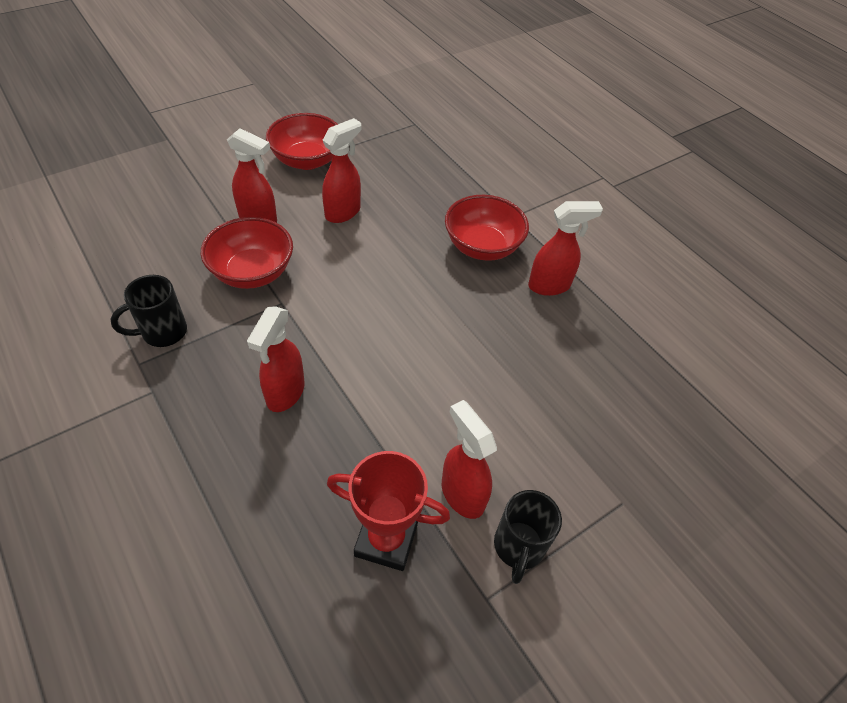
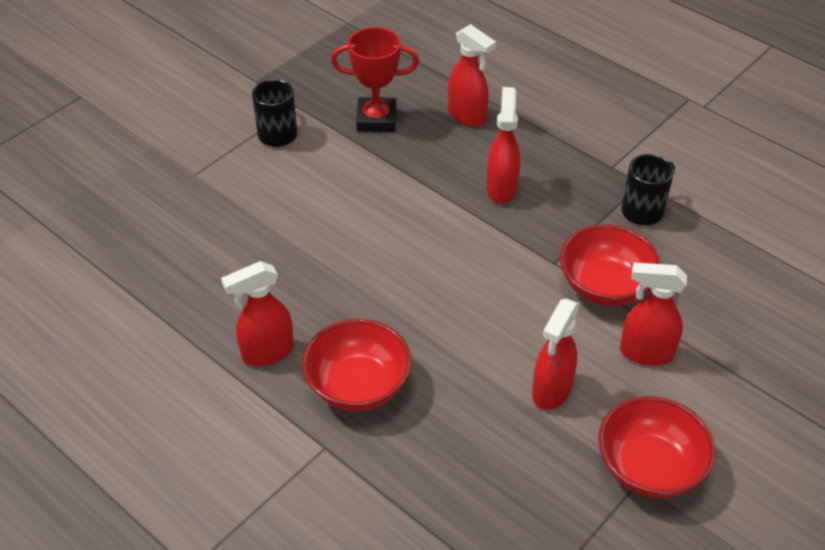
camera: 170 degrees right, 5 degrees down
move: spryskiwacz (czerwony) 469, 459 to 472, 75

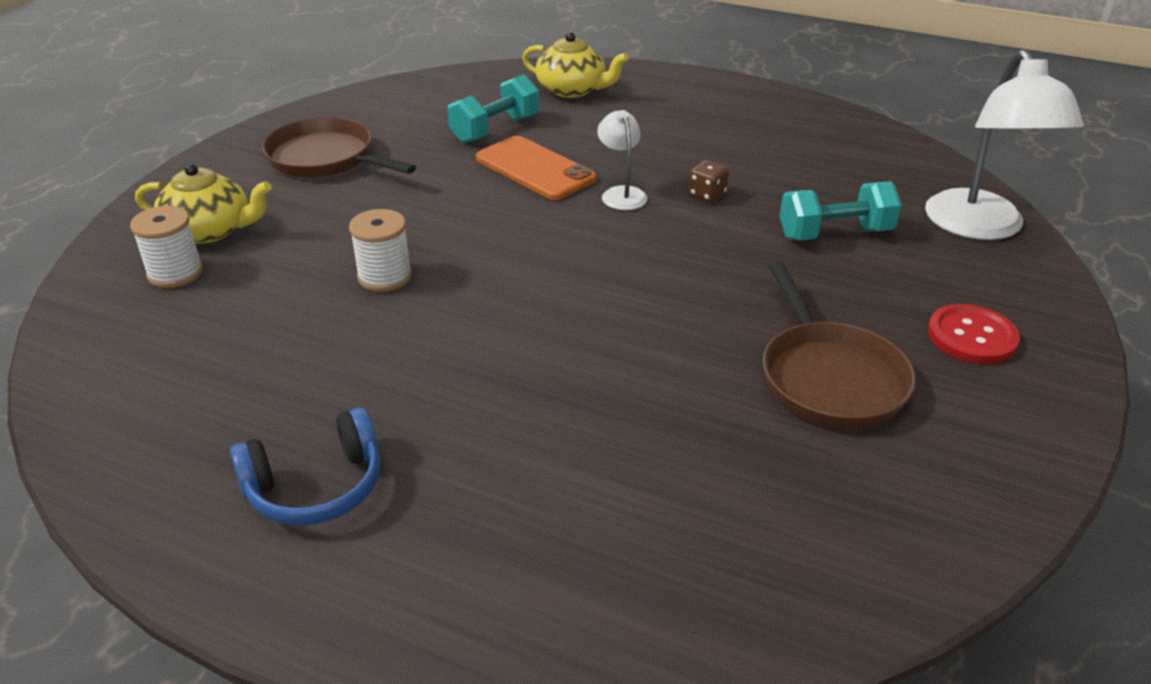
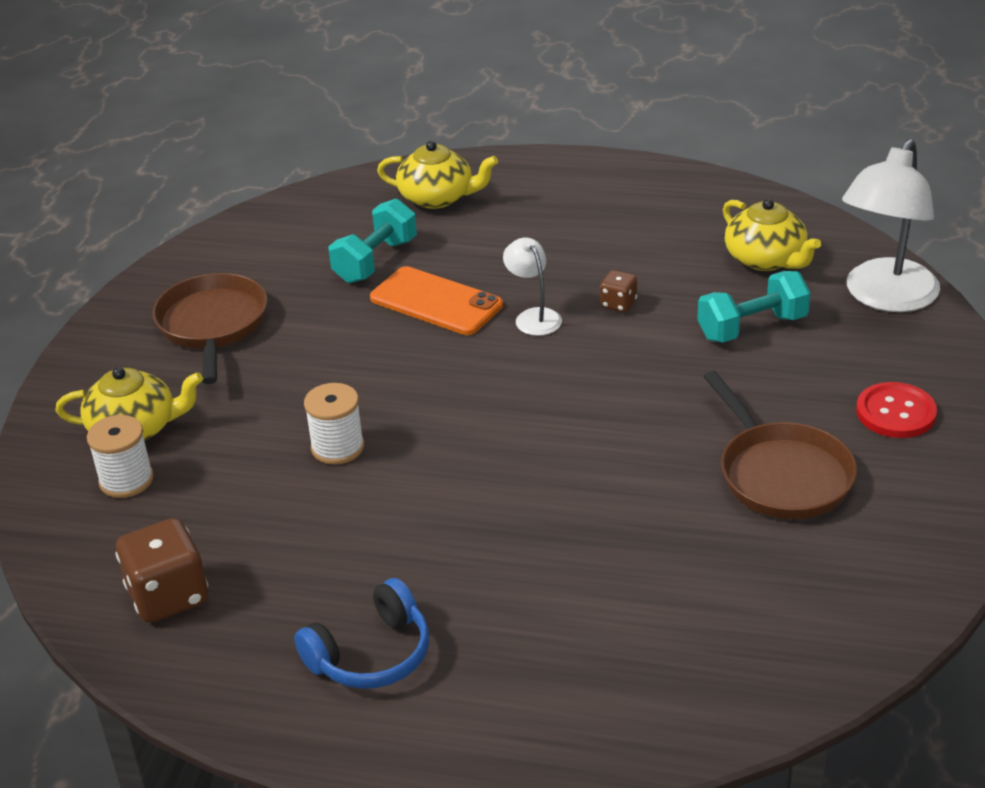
camera: 10 degrees left, 0 degrees up
insert: kostka do gry (brązowy) 161, 570; imbryk (żółty) 772, 235
rotate: patelnia (brązowy) 339, 147 = 209, 328 60 degrees clockwise; lampka (biały) 1004, 144 = 891, 225 45 degrees clockwise

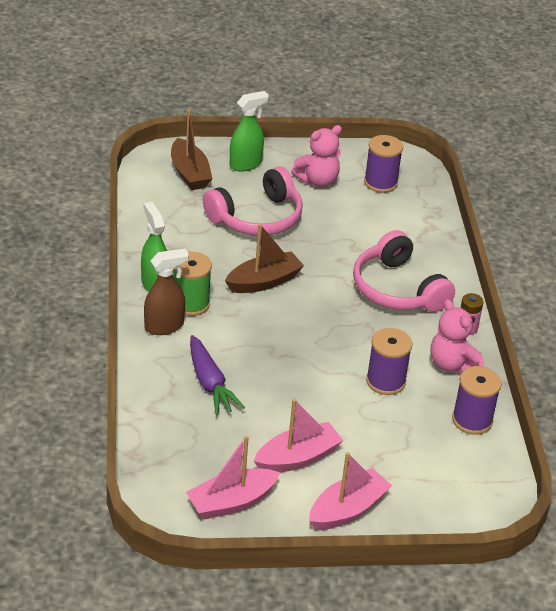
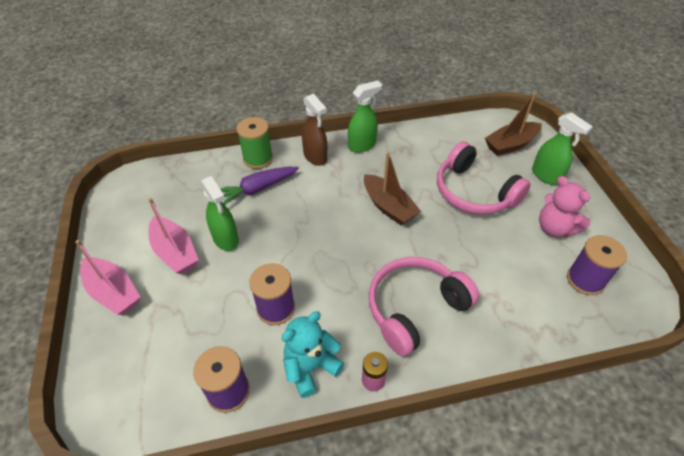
camera: 85 degrees right, 10 degrees up
delete: łódka (różowy) 233, 478
insert: spryskiwacz (zielony) 220, 213
move: szpulka (zielony) 192, 284 to 254, 143
recolor: miś (różowy) 457, 336 to miś (turkusowy) 312, 354

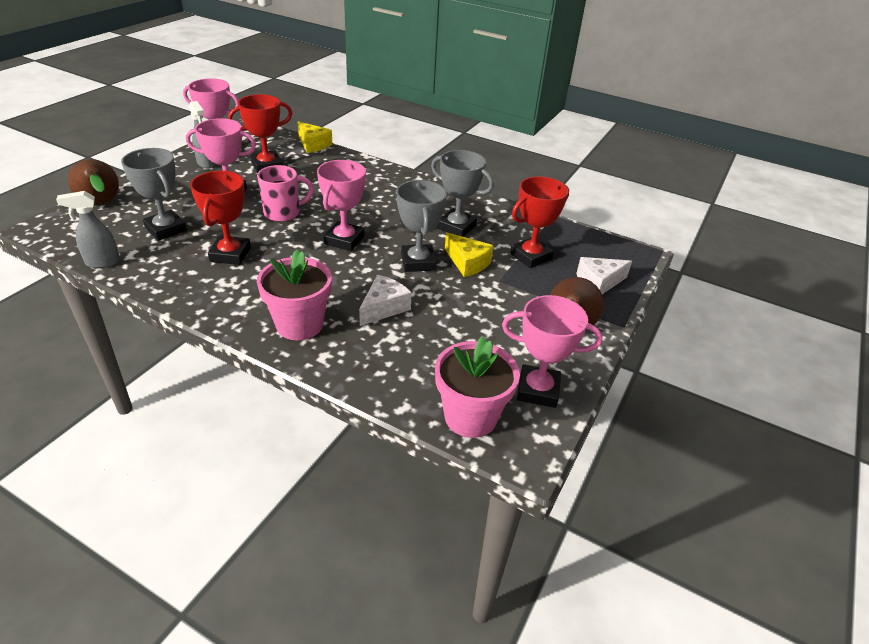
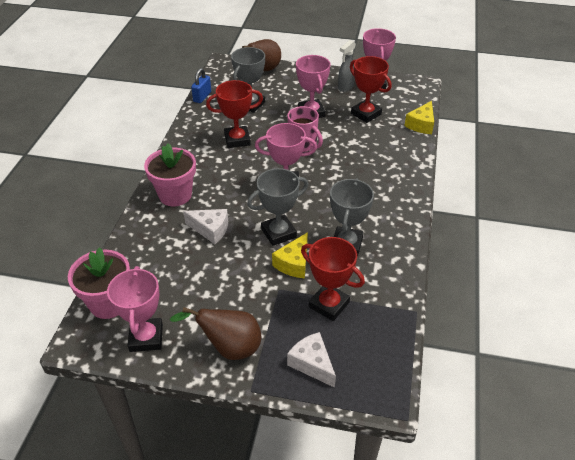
camera: 75 degrees right, 5 degrees up
replace: spryskiwacz (szary) 88, 229 to kłódka (niebieski) 201, 85

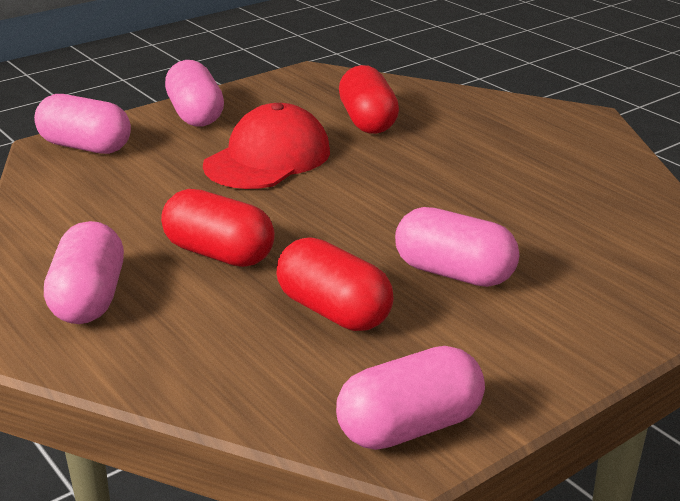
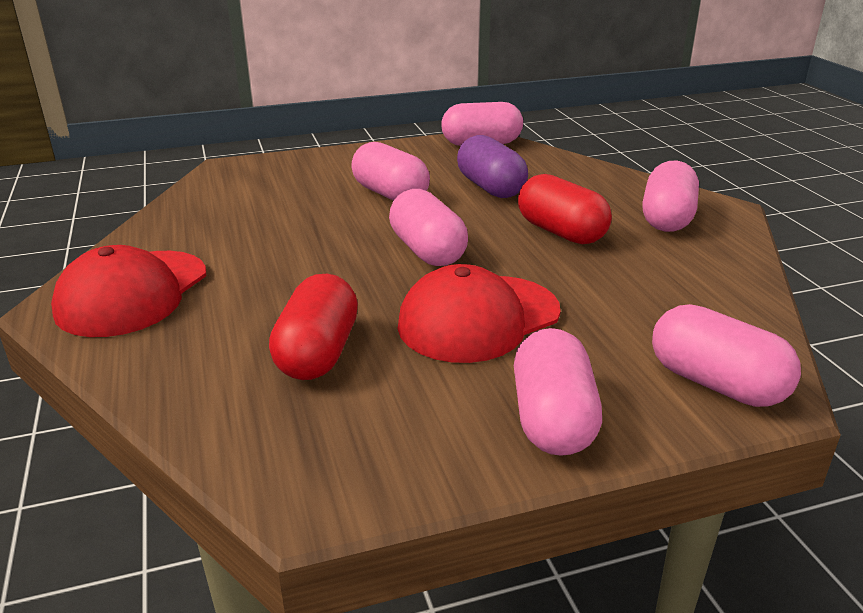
camera: 160 degrees left, 0 degrees up
insert: czapka (czerwony) 128, 291; kapsułka (różowy) 428, 227
recolor: kapsułka (czerwony) 335, 284 to kapsułka (fioletowy) 492, 166

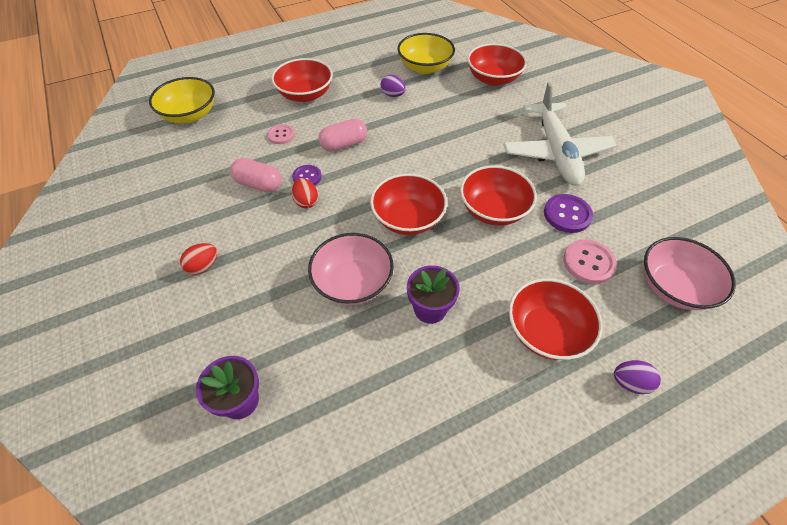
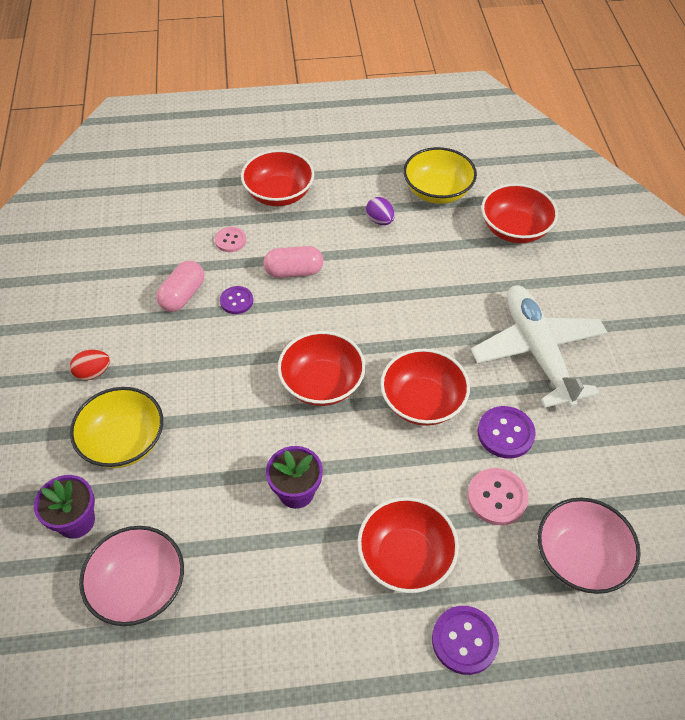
camera: 20 degrees right, 0 degrees up
delete: jajko (czerwony) 305, 193
move: miska (żółty) 182, 100 to 116, 427; miska (różowy) 351, 269 to 131, 576
replace: jajko (fioletowy) 637, 377 to guzik (fioletowy) 465, 640
rotate: kapsułka (różowy) 256, 175 = 180, 286 75 degrees clockwise; samolot (biały) 560, 134 = 539, 346 150 degrees clockwise

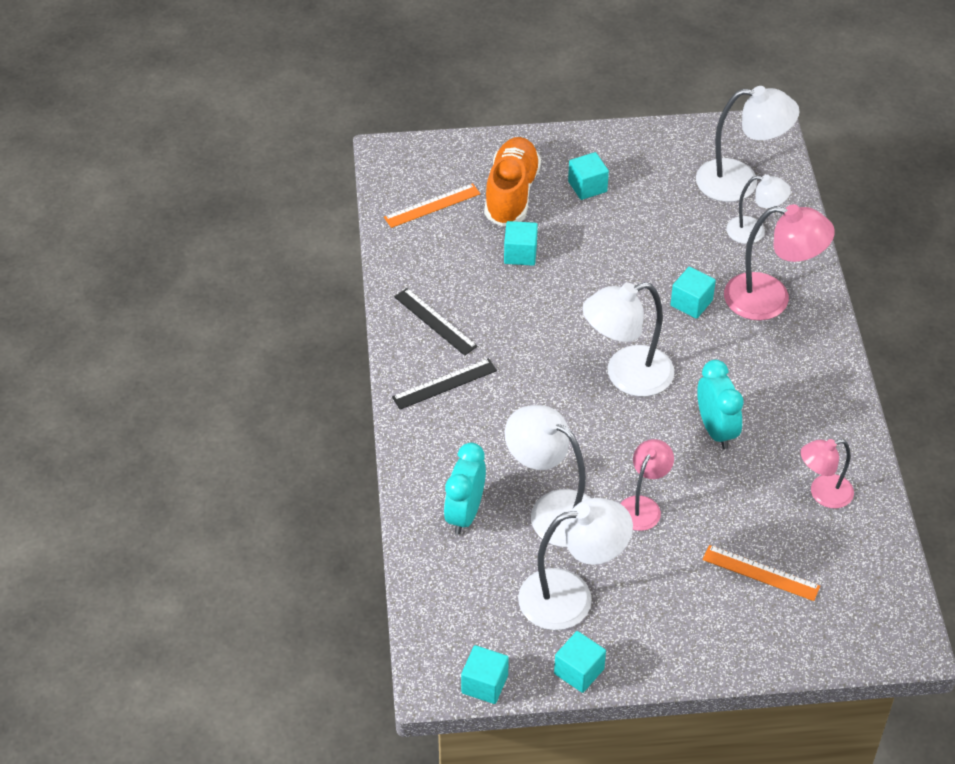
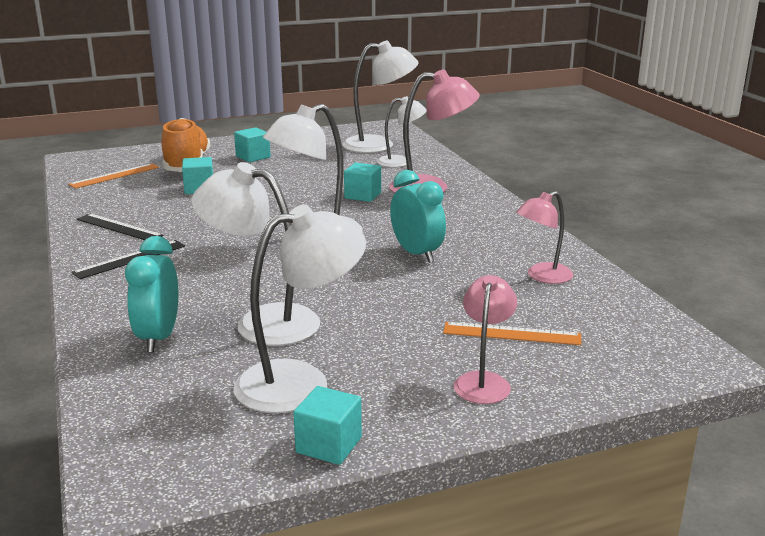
camera: 15 degrees left, 25 degrees down
delete: sześcian (turkusowy) 485, 674
move: lampka (różowy) 647, 485 to 485, 339

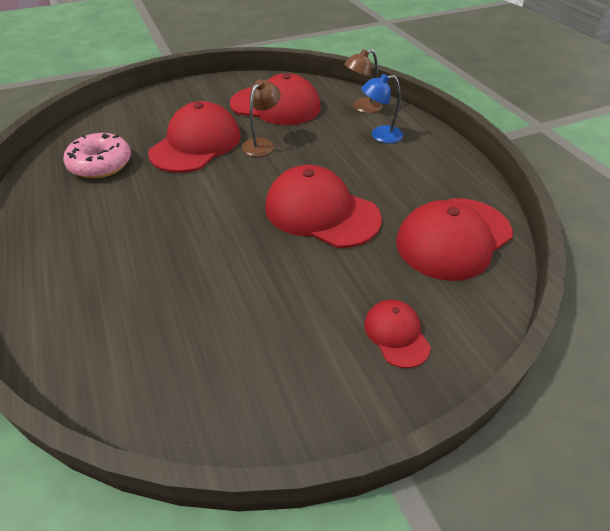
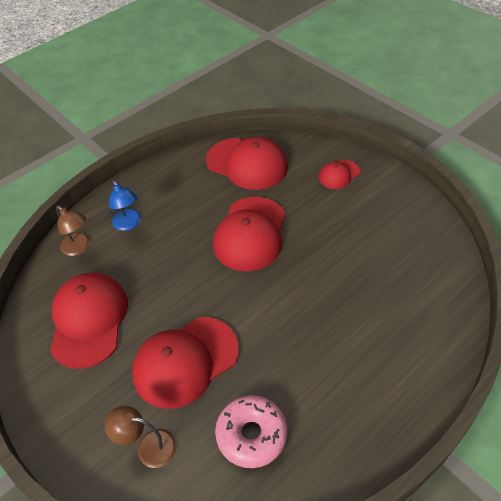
camera: 105 degrees left, 5 degrees up
move: lampka (brązowy) 261, 118 to 140, 437
rotate: czapka (czerwony) 194, 137 = 185, 363 45 degrees counterclockwise

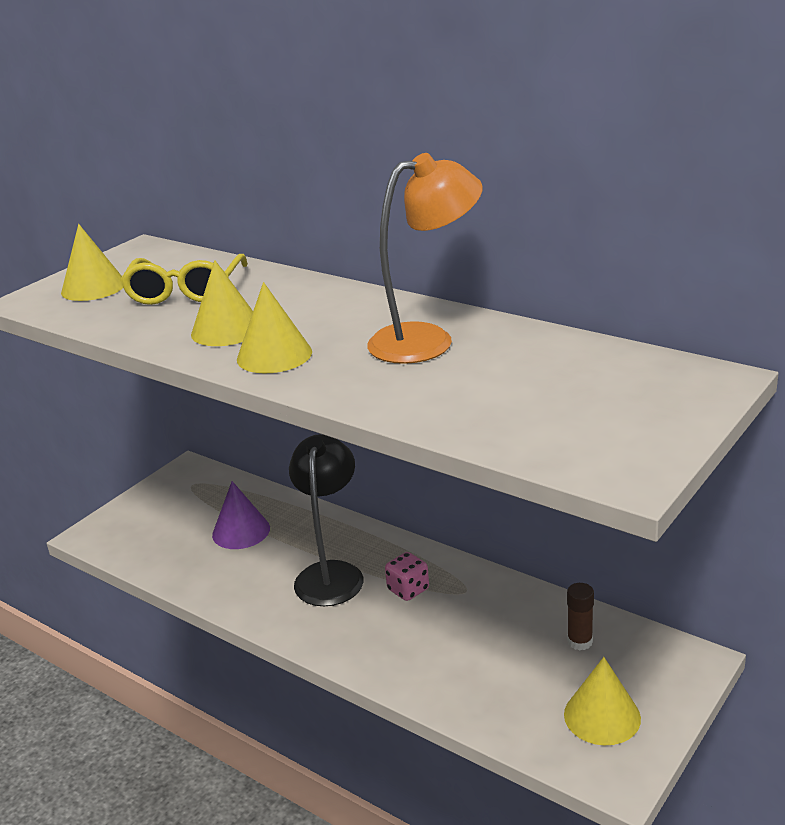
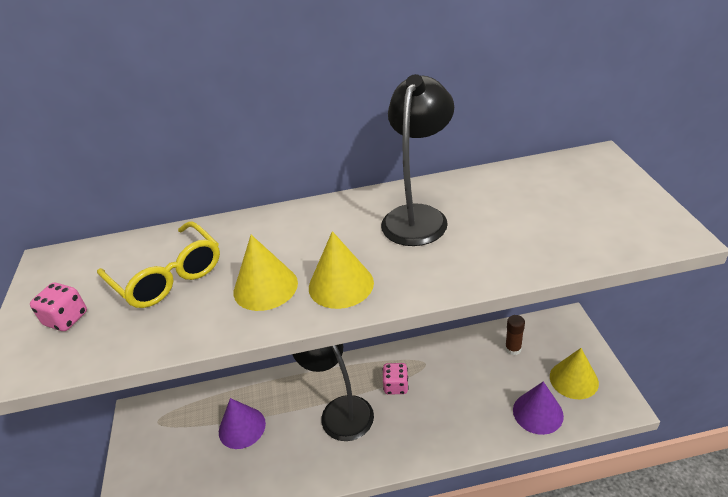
camera: 45 degrees left, 10 degrees up
insert: stożek (fioletowy) 538, 408
replace: stożek (żółty) 92, 262 to kostka do gry (różowy) 58, 307
recolor: lampka (pomarańczowy) 425, 258 to lampka (czarny) 417, 160

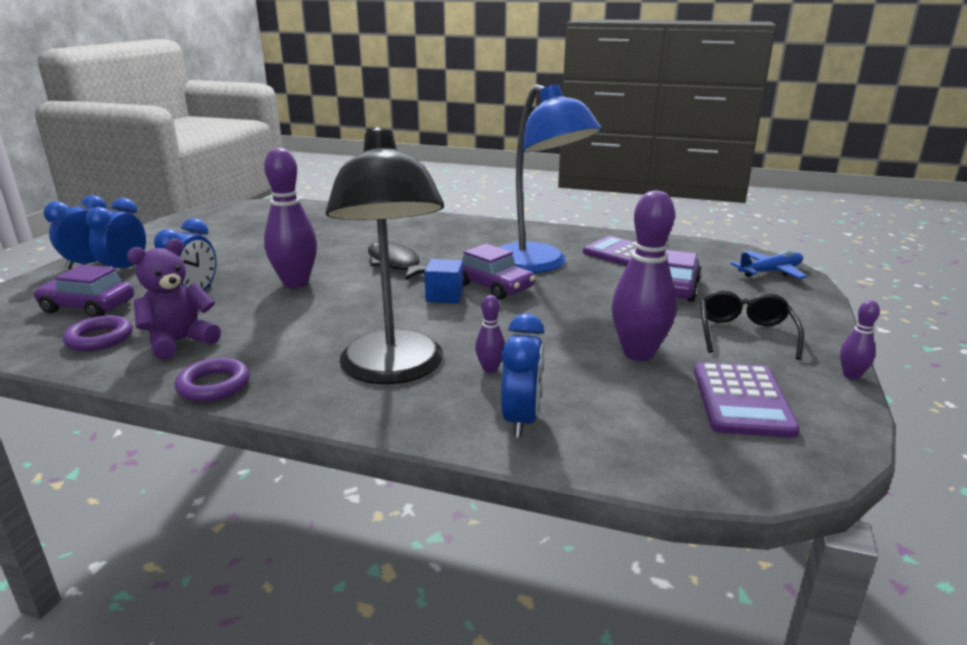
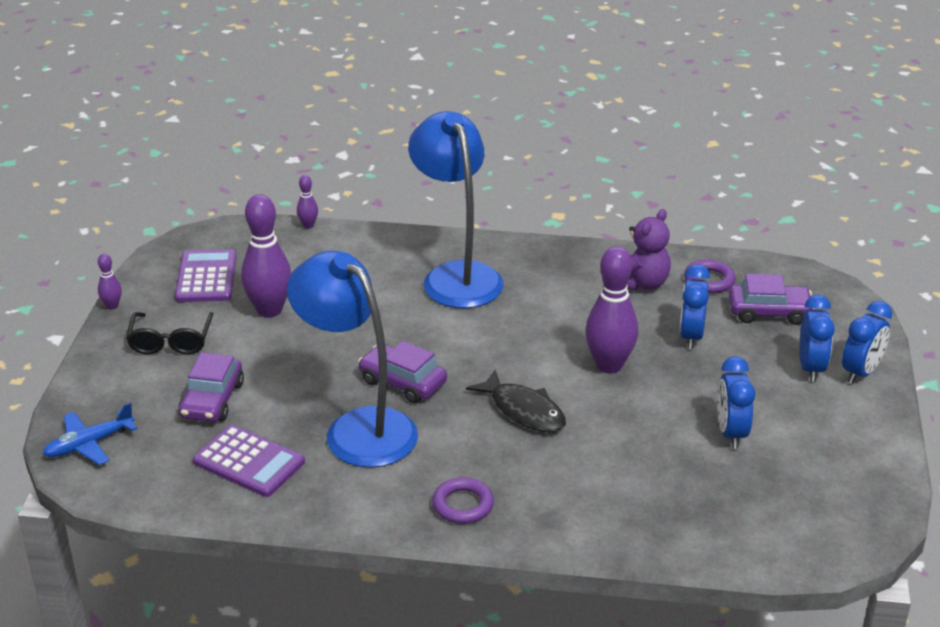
camera: 170 degrees right, 10 degrees up
delete: sześcian (niebieski) 443, 281
move: pierścień (fioletowy) 212, 380 to 463, 500; kręgiel (fioletowy) 490, 334 to 307, 201; budzik (niebieski) 523, 375 to 736, 402
recolor: lampka (czarny) 384, 255 to lampka (niebieski) 455, 209

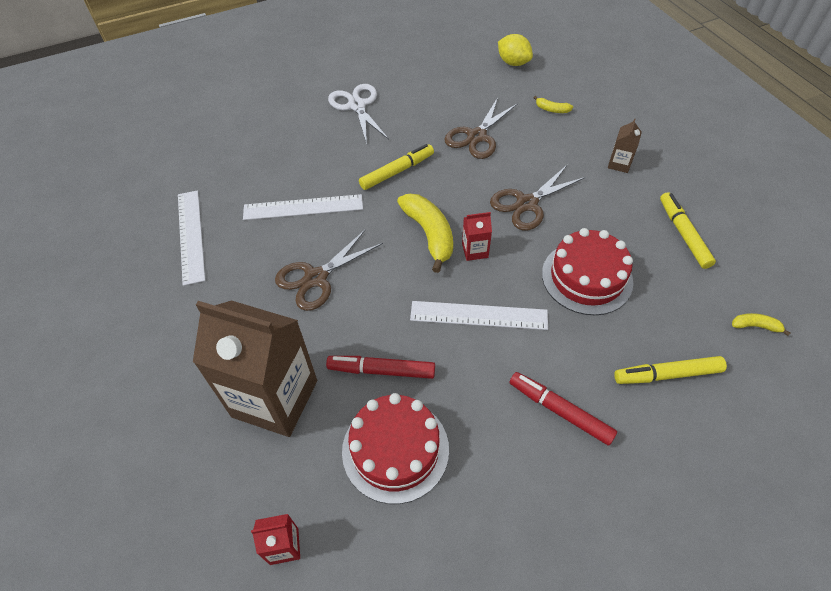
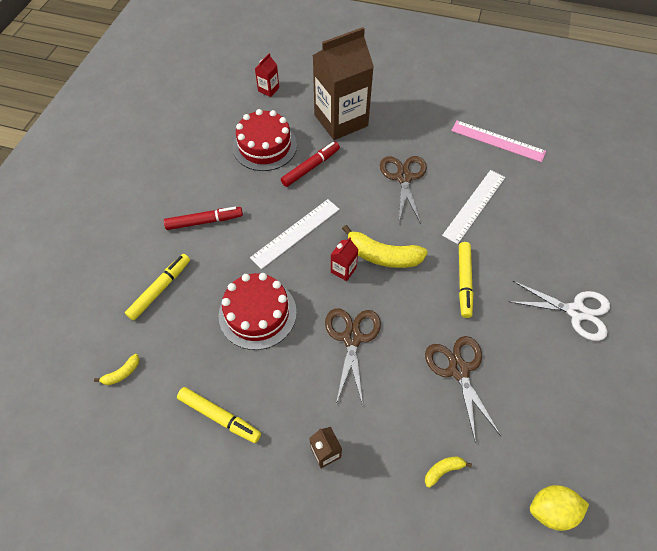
camera: 130 degrees right, 5 degrees up
recolor: linijka (biały) 191, 238 to linijka (różowy) 498, 141

